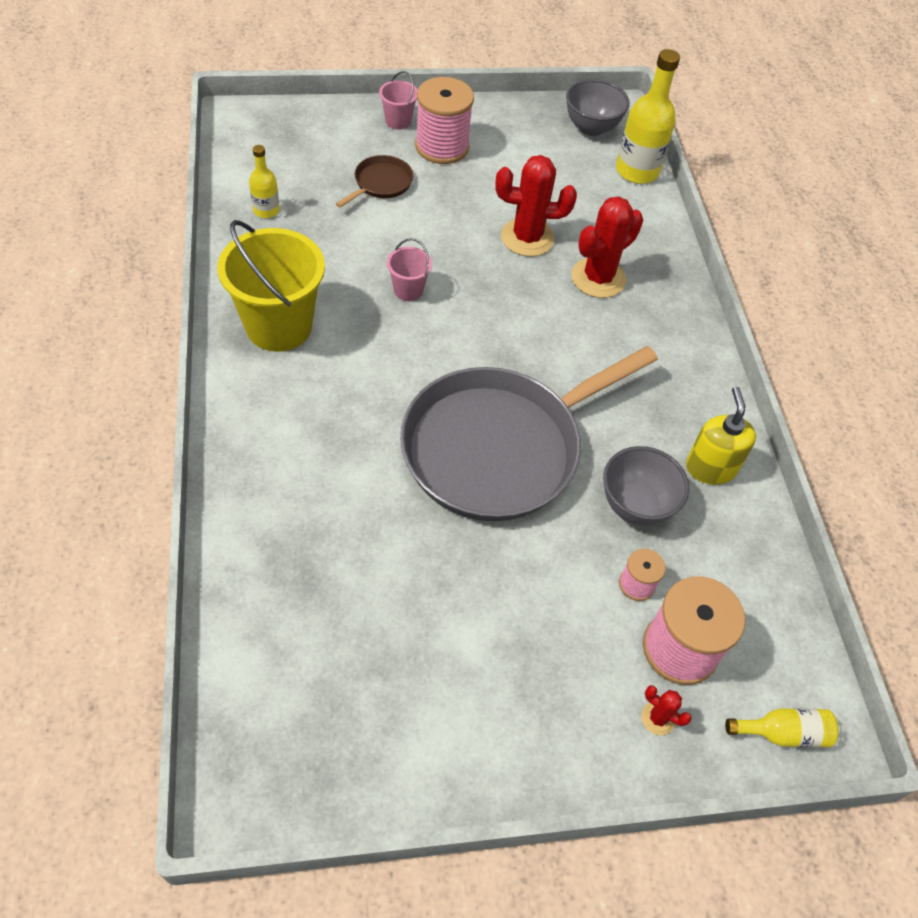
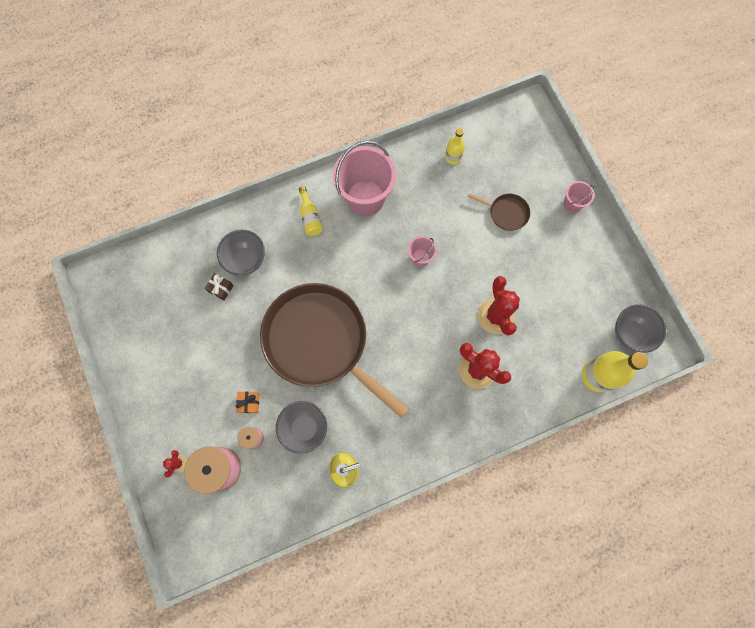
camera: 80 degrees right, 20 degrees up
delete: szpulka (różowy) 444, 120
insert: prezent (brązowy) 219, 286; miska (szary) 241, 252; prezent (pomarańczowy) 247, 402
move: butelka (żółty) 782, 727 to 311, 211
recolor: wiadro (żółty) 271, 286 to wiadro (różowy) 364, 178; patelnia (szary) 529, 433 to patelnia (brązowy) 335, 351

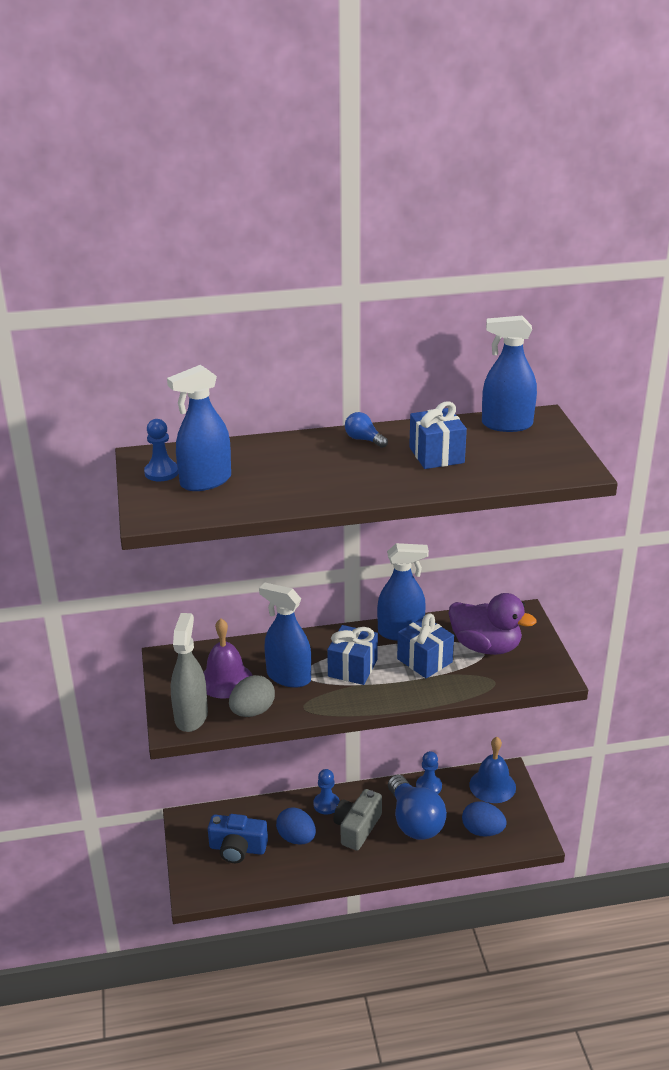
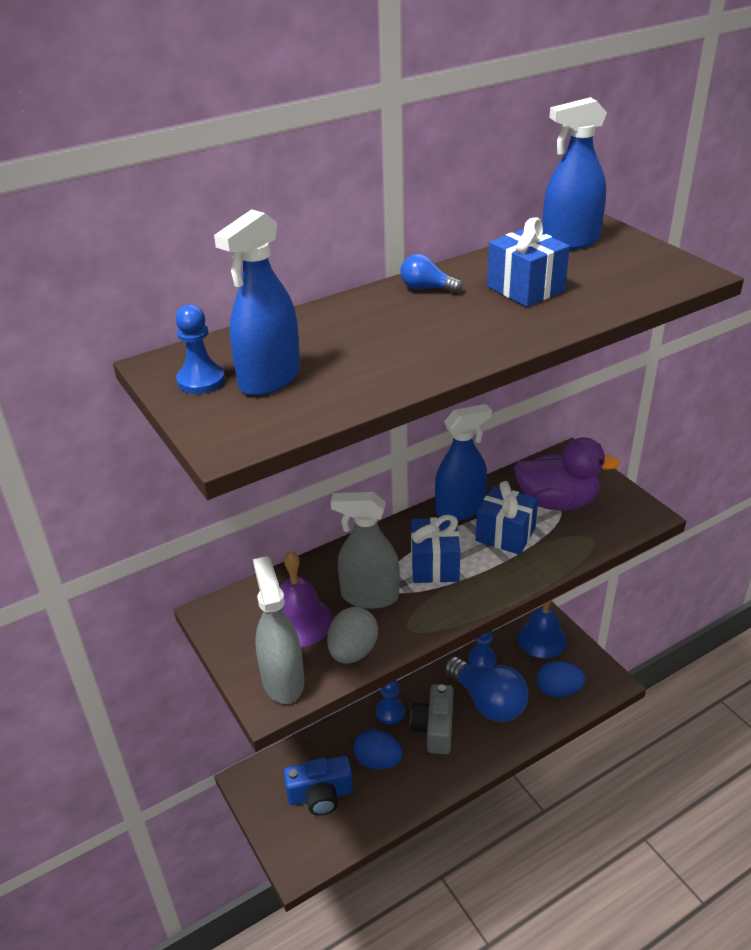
camera: 20 degrees left, 5 degrees up
recolor: spryskiwacz (niebieski) 285, 635 to spryskiwacz (szary) 365, 550

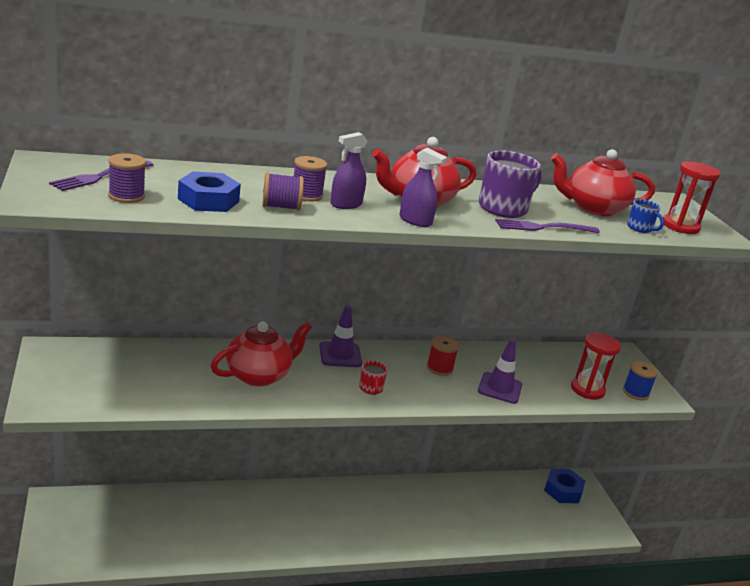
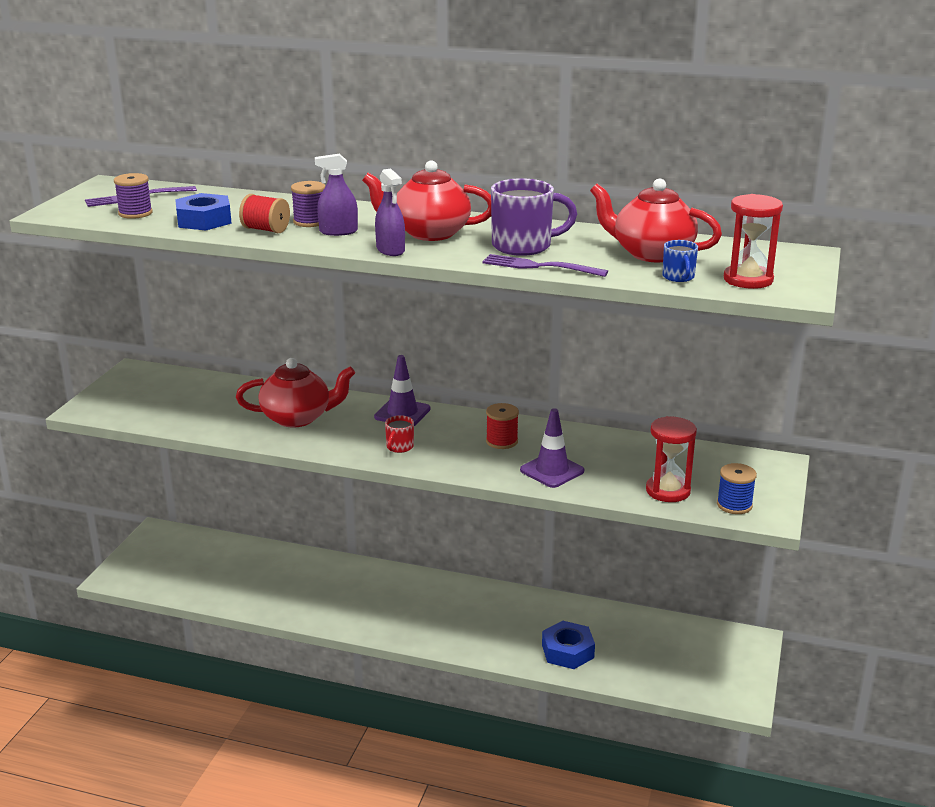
camera: 35 degrees right, 0 degrees up
move: nakrętka (niebieski) 564, 486 to 568, 645
recolor: szpulka (fioletowy) 283, 192 to szpulka (czerwony) 264, 213

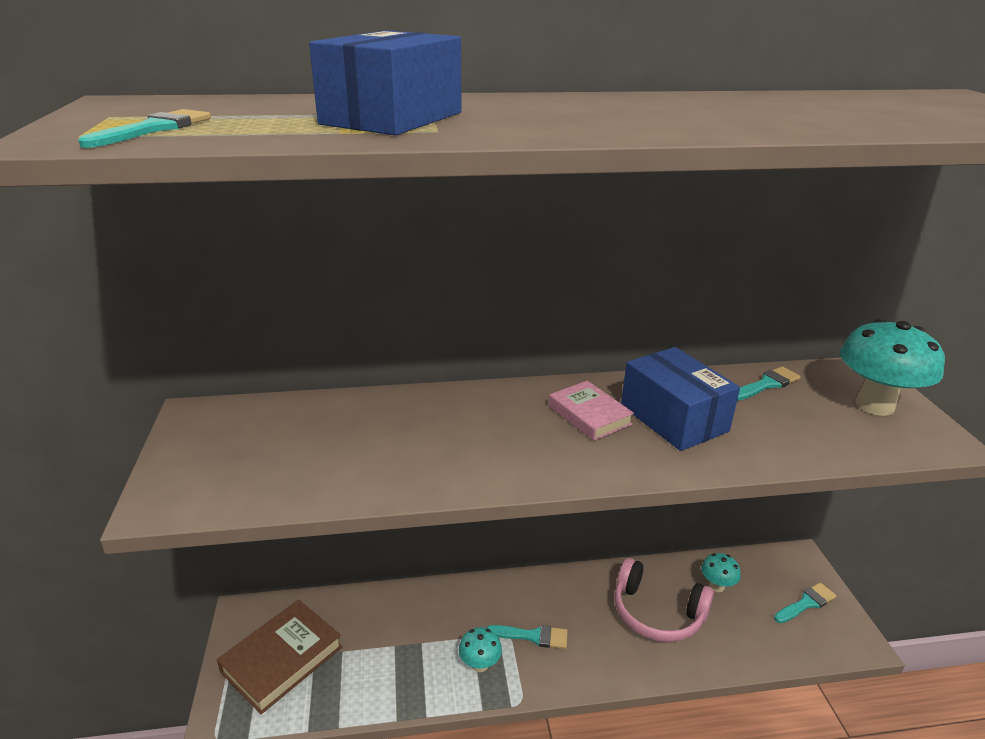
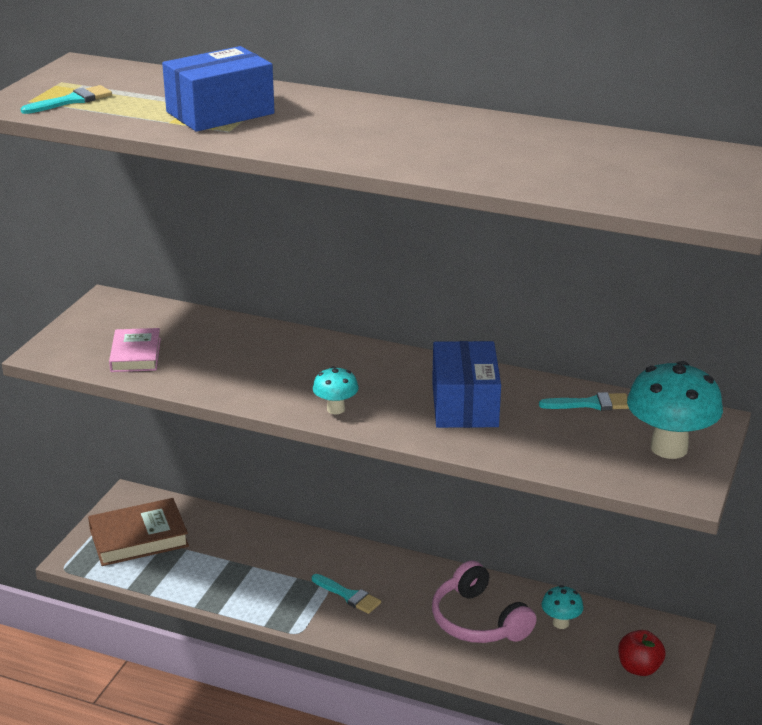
camera: 30 degrees right, 0 degrees up
move: grzyb (turkusowy) 480, 649 to 336, 390; książka (różowy) 591, 411 to 135, 350
replace: pędzel (turkusowy) 805, 603 to jabłko (czerwony) 642, 653

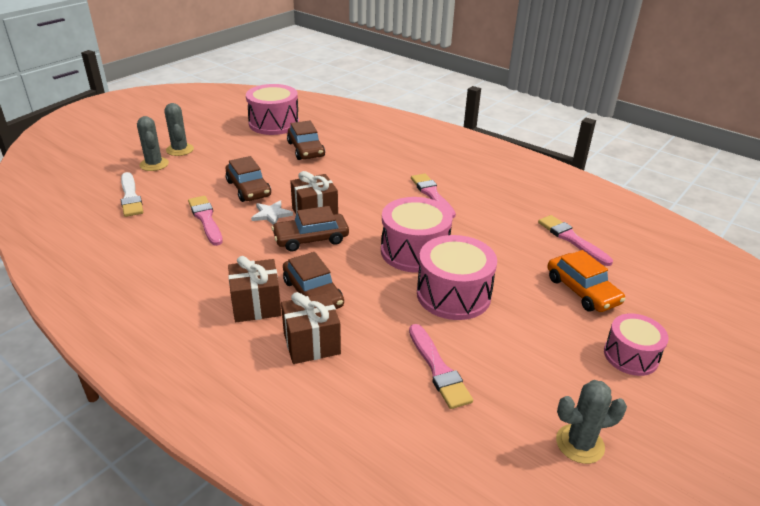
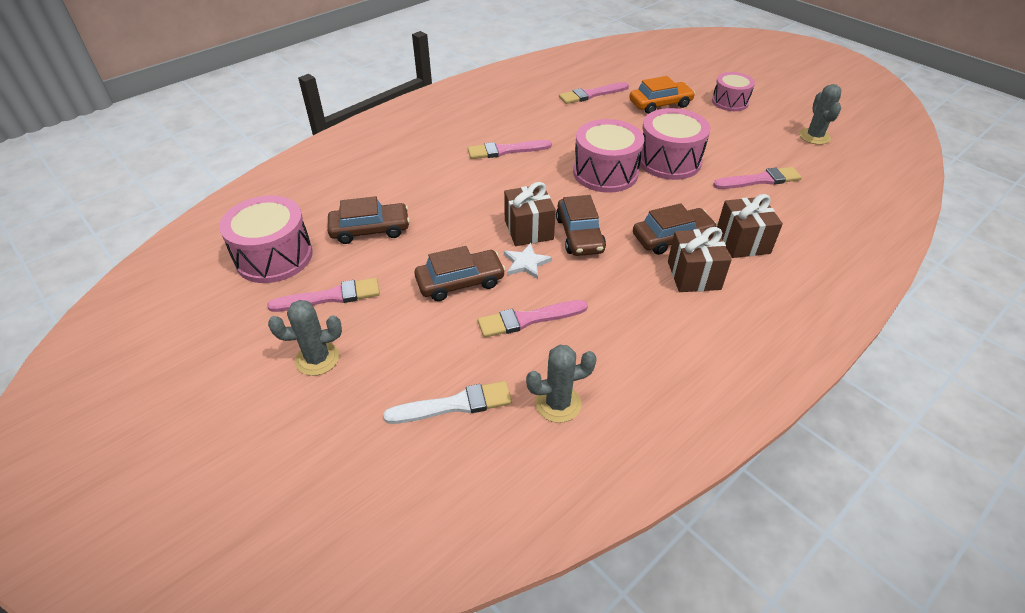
camera: 80 degrees left, 10 degrees up
insert: pędzel (różowy) 323, 295
move: kaktus (szary) 153, 143 to 561, 383

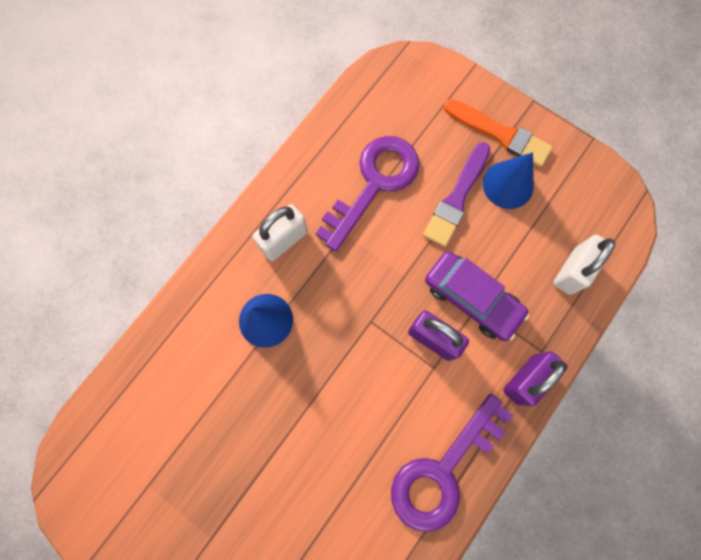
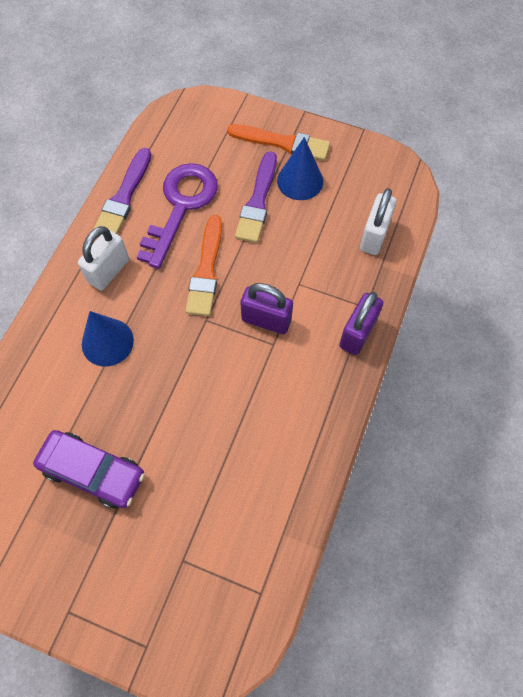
camera: 15 degrees left, 10 degrees down
delete: klucz (fioletowy) 452, 463
insert: pędzel (fioletowy) 122, 191; pędzel (pomarańczowy) 203, 265
move: samochód (fioletowy) 477, 296 to 89, 469

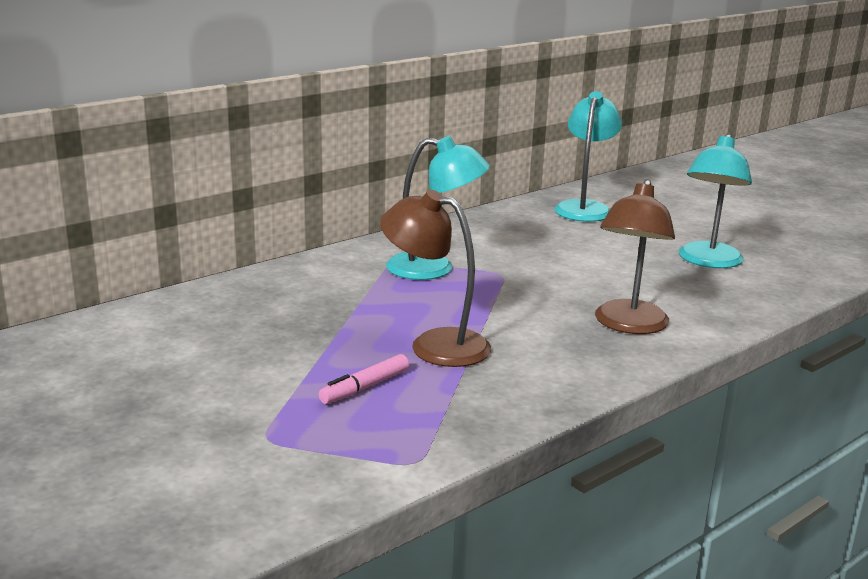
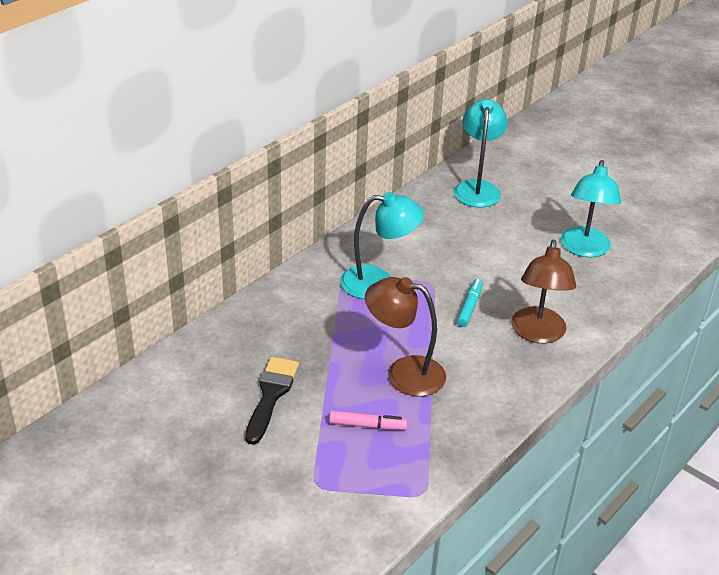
camera: 10 degrees left, 15 degrees up
insert: pędzel (czarny) 272, 401; flamaster (turkusowy) 470, 303
rotate: flamaster (różowy) 363, 379 = 368, 420 120 degrees counterclockwise

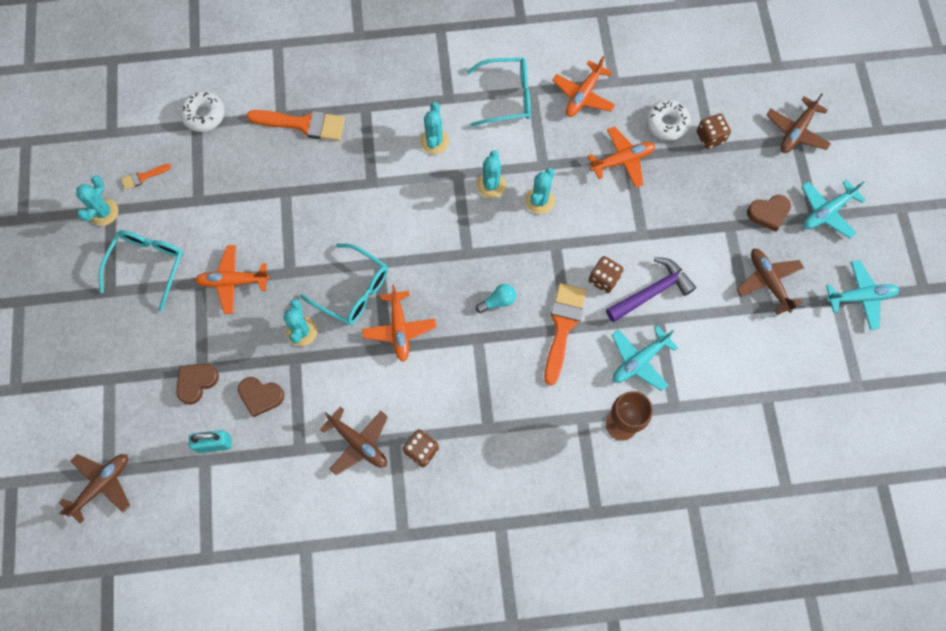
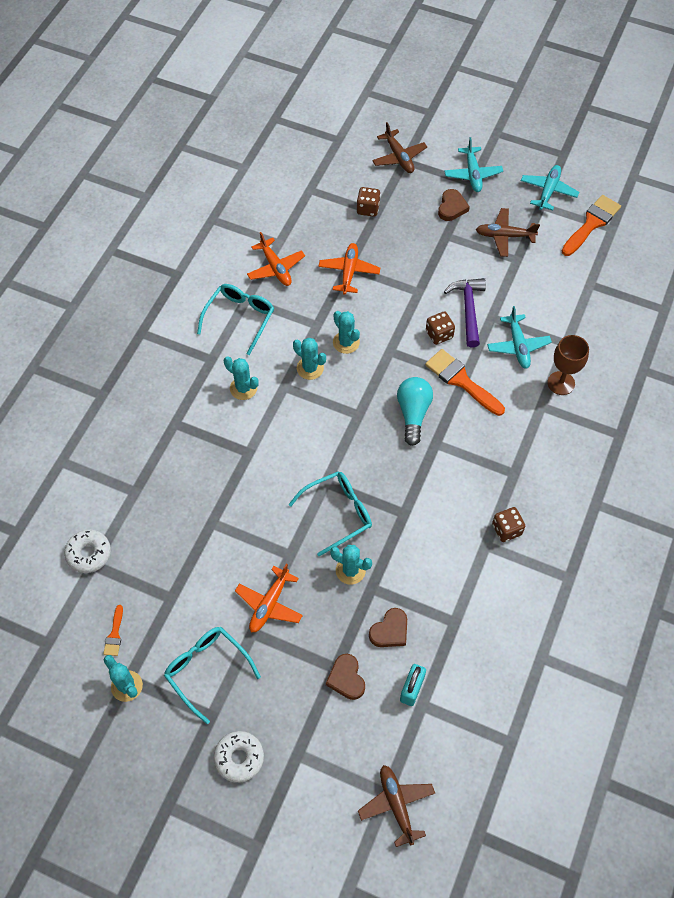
camera: 60 degrees left, 10 degrees down
delete: samolot (brązowy) 354, 441; samolot (pomarańczowy) 399, 323
move: pędzel (pomarańczowy) 296, 125 to 591, 225; donut (biały) 668, 120 to 239, 757
resize: żarówka (turkusowy) 496, 298 = 415, 411 x1.77

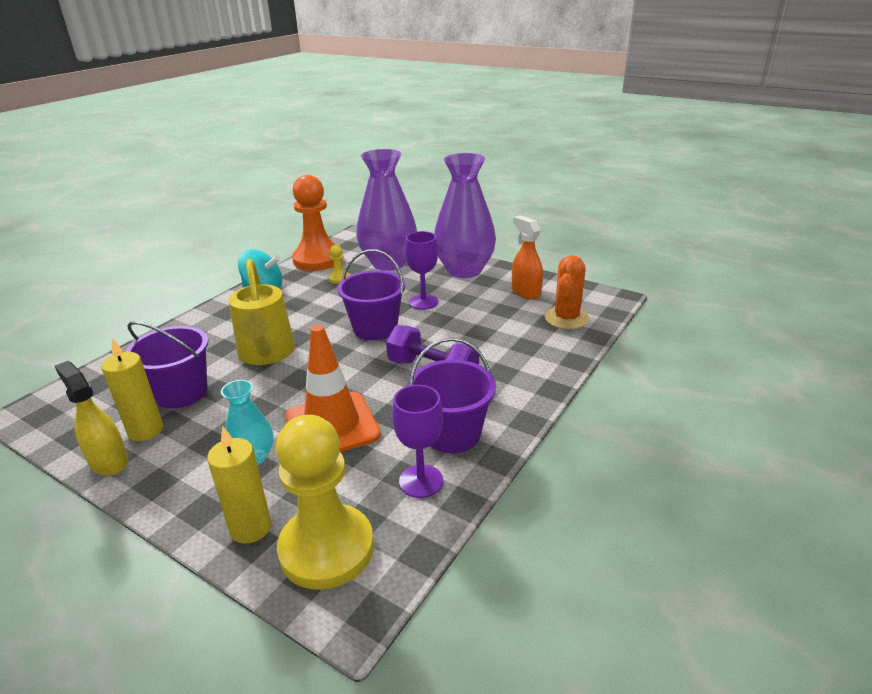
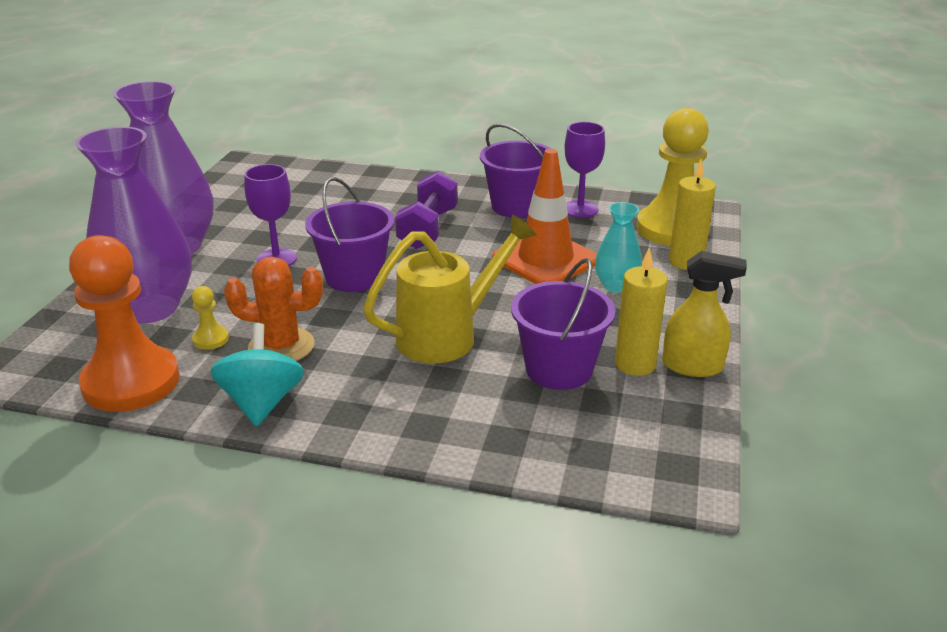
camera: 110 degrees left, 0 degrees up
delete: spryskiwacz (pomarańczowy) 527, 257
move: kaktus (pomarańczowy) 567, 292 to 273, 308
rotate: spryskiwacz (żółty) 91, 418 = 704, 314 105 degrees counterclockwise

